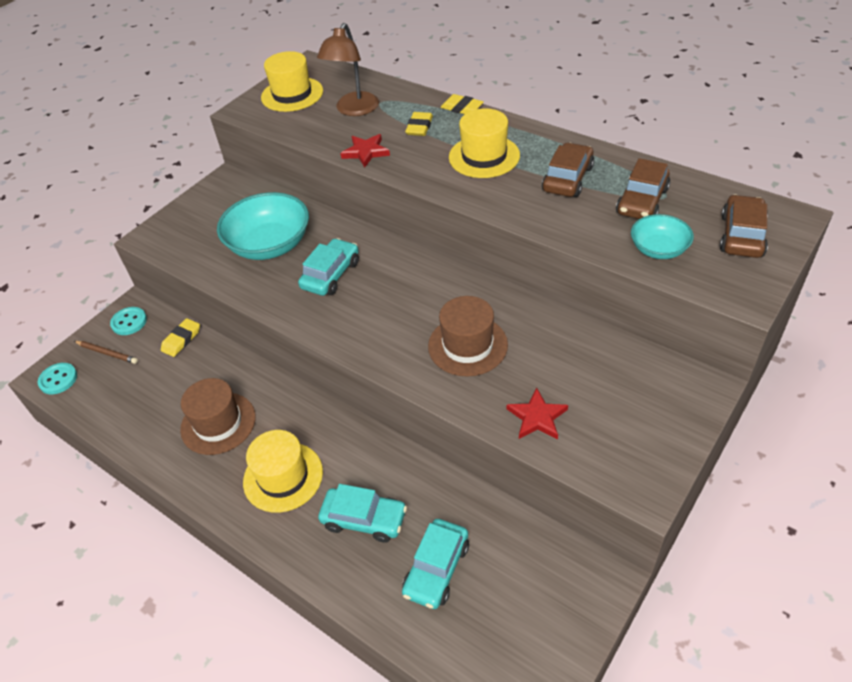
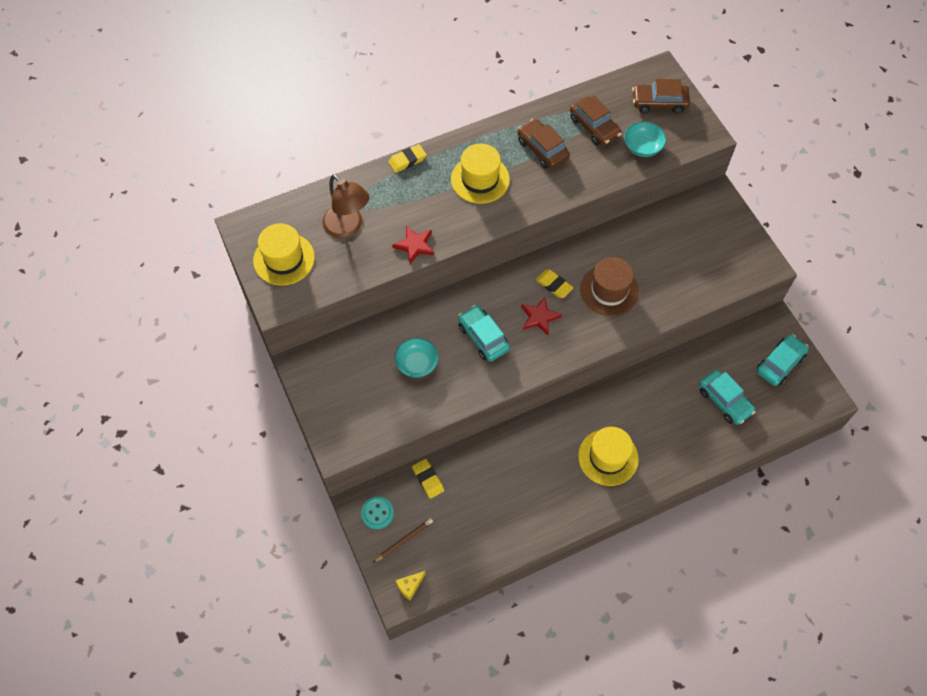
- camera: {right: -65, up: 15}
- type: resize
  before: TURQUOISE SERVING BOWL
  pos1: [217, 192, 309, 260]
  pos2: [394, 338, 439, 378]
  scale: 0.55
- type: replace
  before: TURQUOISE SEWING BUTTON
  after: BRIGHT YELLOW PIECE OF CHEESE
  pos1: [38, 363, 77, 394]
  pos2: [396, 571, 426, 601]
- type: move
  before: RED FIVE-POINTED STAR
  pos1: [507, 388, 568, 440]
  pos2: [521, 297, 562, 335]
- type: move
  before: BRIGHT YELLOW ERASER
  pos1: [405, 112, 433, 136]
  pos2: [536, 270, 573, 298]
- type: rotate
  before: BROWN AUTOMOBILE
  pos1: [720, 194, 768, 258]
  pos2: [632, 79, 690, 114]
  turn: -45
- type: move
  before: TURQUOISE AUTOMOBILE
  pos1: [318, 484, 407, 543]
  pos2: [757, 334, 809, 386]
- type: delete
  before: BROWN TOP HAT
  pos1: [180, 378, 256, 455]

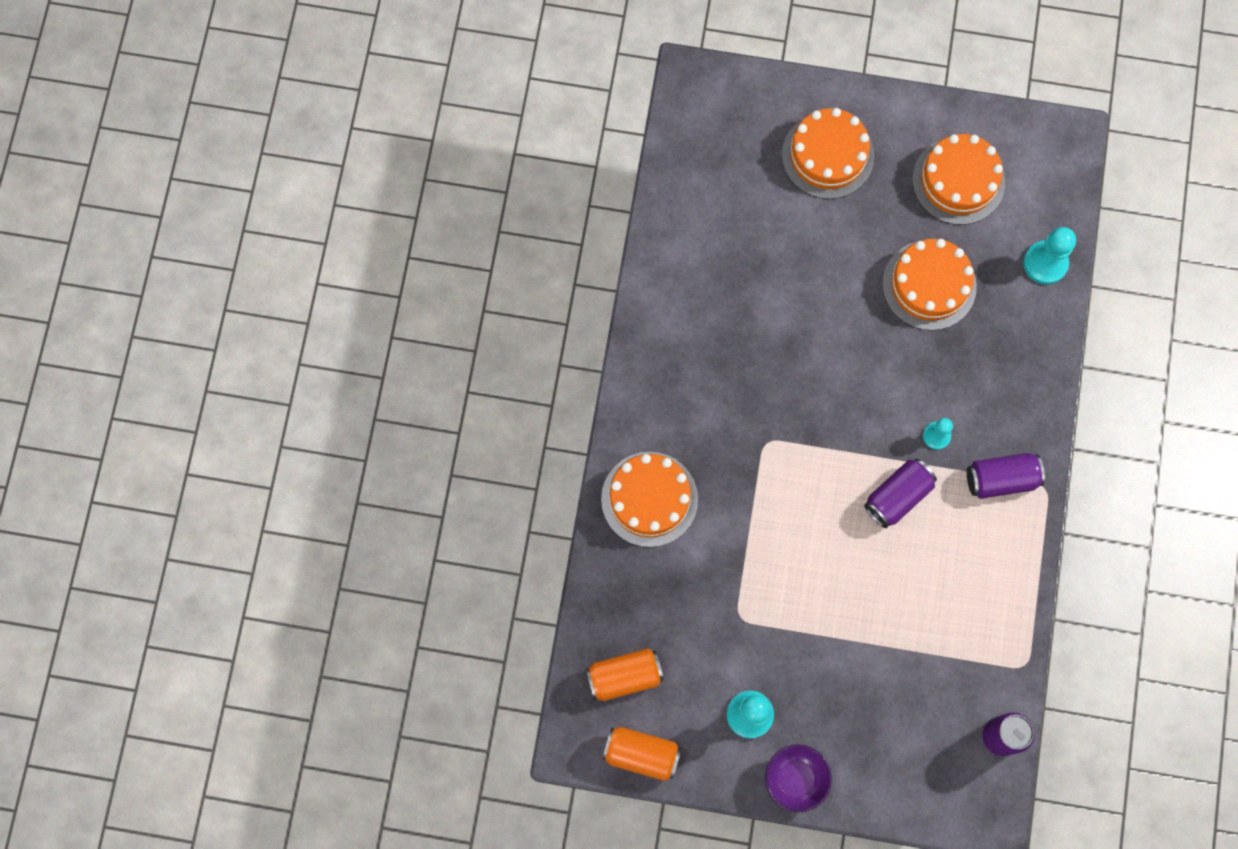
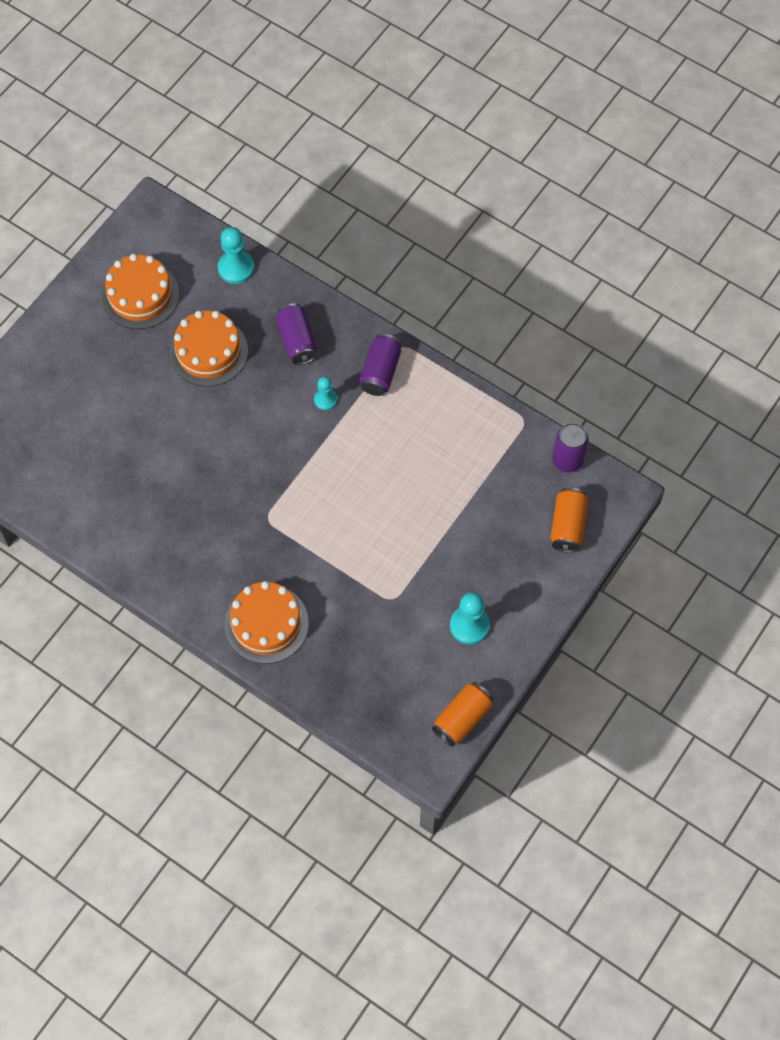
- camera: {right: -65, up: -10}
- type: move
  before: ROYAL PURPLE SODA CAN
  pos1: [864, 459, 937, 528]
  pos2: [276, 303, 317, 365]
- type: move
  before: ORANGE-COLOURED SODA CAN
  pos1: [586, 648, 664, 701]
  pos2: [550, 487, 589, 553]
- type: delete
  before: ROYAL PURPLE SERVING BOWL
  pos1: [765, 744, 832, 812]
- type: delete
  before: ORANGE-COLOURED CAKE
  pos1: [782, 108, 874, 199]

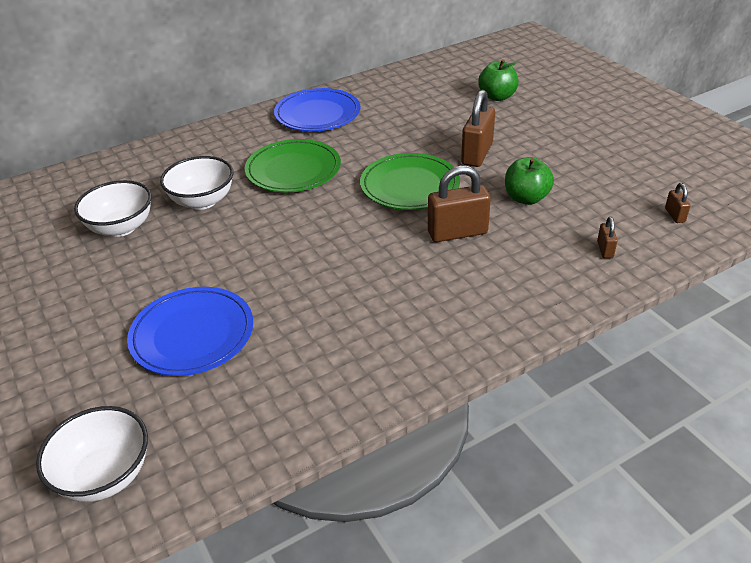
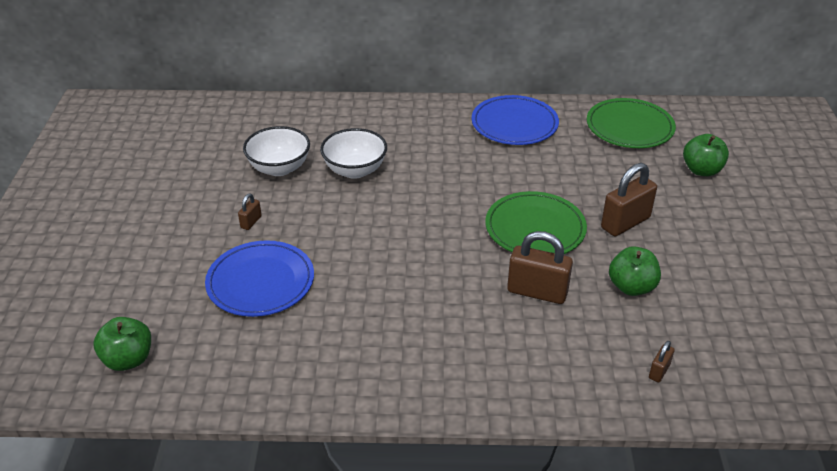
- camera: {right: 30, up: 0}
- type: replace
  before: SNOW-WHITE SERVING BOWL
  after: LEAF-GREEN APPLE FRUIT
  pos1: [36, 406, 148, 502]
  pos2: [94, 317, 151, 371]
- type: move
  before: BROWN PADLOCK
  pos1: [665, 183, 691, 223]
  pos2: [238, 194, 262, 230]
- type: move
  before: LEAF-GREEN PLATE
  pos1: [245, 139, 341, 192]
  pos2: [587, 98, 676, 148]

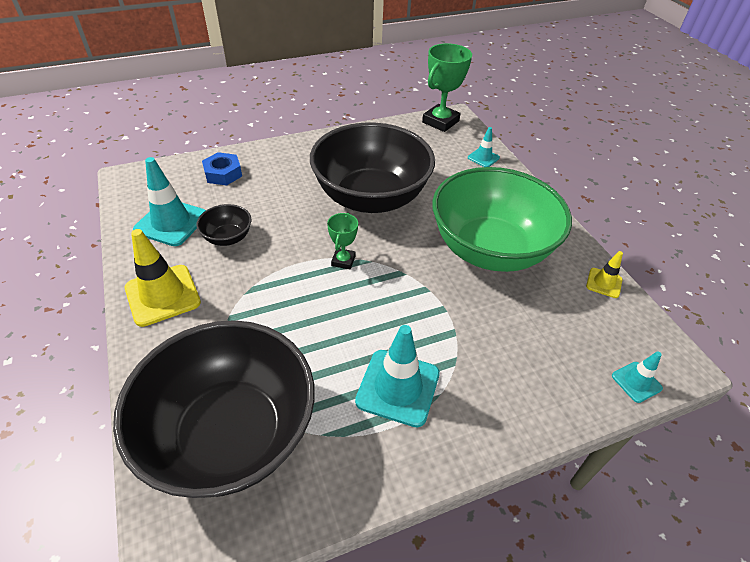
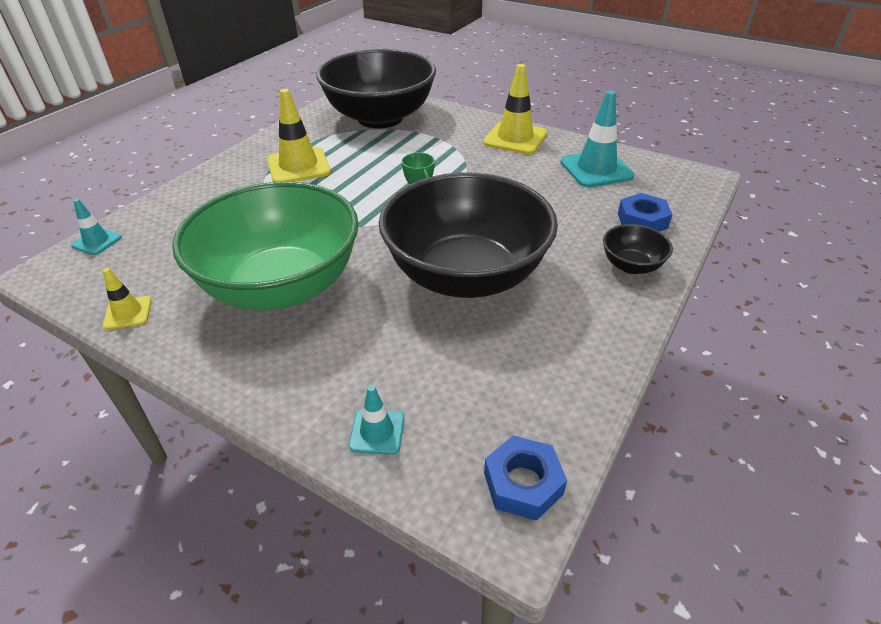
- camera: {right: 145, up: -5}
- type: recolor
  before: TURQUOISE ROAD CONE
  after: BRIGHT YELLOW ROAD CONE
  pos1: [355, 325, 440, 427]
  pos2: [267, 89, 331, 182]
- type: replace
  before: LEAF-GREEN TROPHY
  after: COBALT NUT
  pos1: [422, 43, 472, 132]
  pos2: [484, 436, 567, 521]
- type: move
  before: JET-BLACK SERVING BOWL
  pos1: [196, 204, 251, 246]
  pos2: [603, 224, 673, 274]

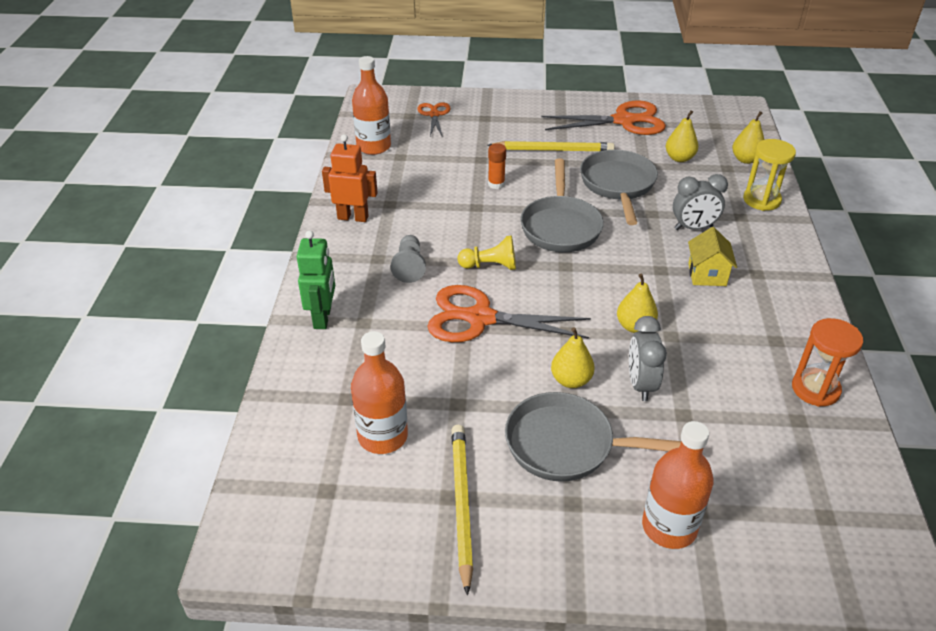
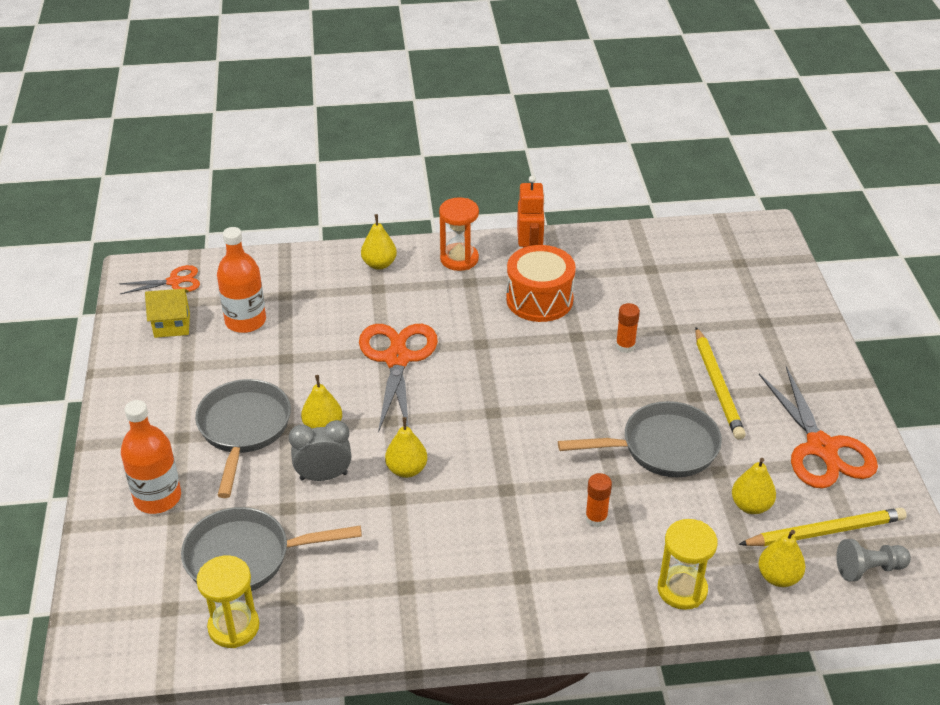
- camera: {right: 80, up: 0}
- type: move
  before: ORANGE-COLOURED PAIR OF SCISSORS
  pos1: [417, 102, 451, 137]
  pos2: [119, 265, 200, 294]
- type: move
  before: BRIGHT YELLOW TOY HOUSE
  pos1: [688, 227, 737, 286]
  pos2: [145, 289, 190, 338]
- type: move
  before: ASH-GREY FRYING PAN
  pos1: [521, 159, 604, 252]
  pos2: [181, 507, 362, 591]
- type: insert
  after: BRIGHT YELLOW SANDGLASS
  pos2: [197, 555, 259, 648]
- type: replace
  before: LEAF-GREEN ROBOT
  after: BRIGHT YELLOW PEAR FRUIT
  pos1: [297, 230, 335, 329]
  pos2: [361, 214, 397, 270]
- type: move
  before: ORANGE-COLOURED SANDGLASS
  pos1: [792, 318, 863, 407]
  pos2: [439, 197, 479, 271]
- type: insert
  after: ORANGE-COLOURED SNARE DRUM
  pos2: [506, 245, 576, 322]
- type: replace
  before: ASH-GREY CLOCK
  after: ORANGE-COLOURED STICK OF GLUE
  pos1: [673, 174, 728, 230]
  pos2: [585, 473, 612, 527]
- type: move
  before: BRIGHT YELLOW LEAD PENCIL
  pos1: [452, 425, 473, 596]
  pos2: [739, 508, 907, 546]
- type: move
  before: ASH-GREY PAWN
  pos1: [391, 235, 426, 283]
  pos2: [836, 539, 911, 581]
- type: delete
  before: ORANGE-COLOURED DRINK BOTTLE
  pos1: [352, 56, 391, 155]
- type: delete
  before: BRIGHT YELLOW PAWN
  pos1: [458, 235, 516, 270]

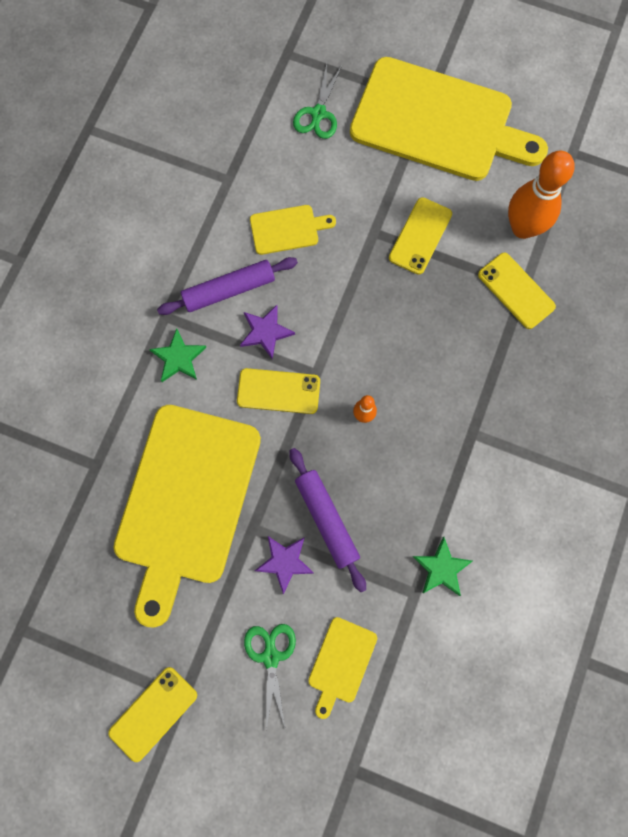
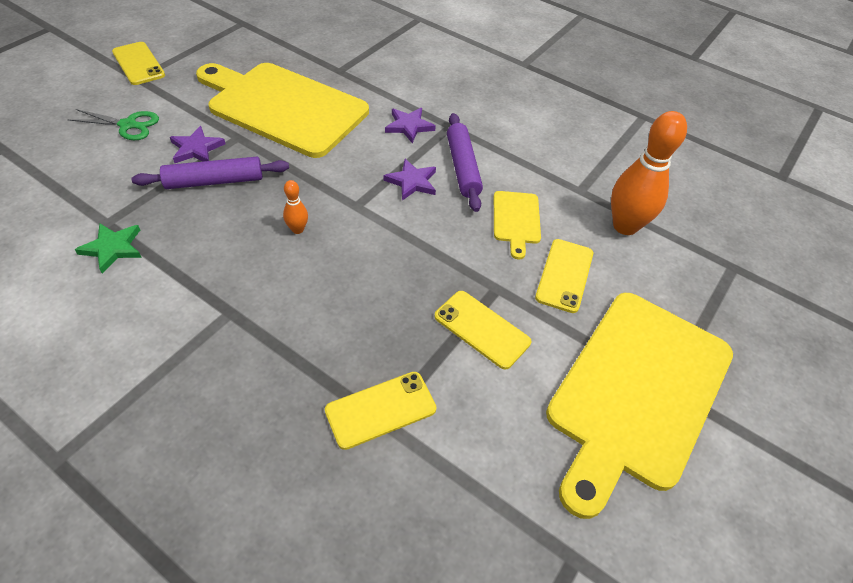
- camera: {right: 100, up: -25}
- type: recolor
  before: LEAF-GREEN FIVE-POINTED STAR
  after: ROYAL PURPLE FIVE-POINTED STAR
  pos1: [149, 328, 207, 382]
  pos2: [385, 108, 436, 143]
- type: move
  before: BRIGHT YELLOW PHONE
  pos1: [237, 368, 320, 414]
  pos2: [535, 239, 593, 313]
- type: move
  before: ORANGE-COLOURED SKITTLE
  pos1: [508, 151, 574, 239]
  pos2: [611, 111, 687, 235]
- type: delete
  before: LEAF-GREEN PAIR OF SCISSORS
  pos1: [293, 64, 342, 139]
- type: delete
  before: BRIGHT YELLOW CHOPPING BOARD
  pos1: [308, 617, 377, 719]

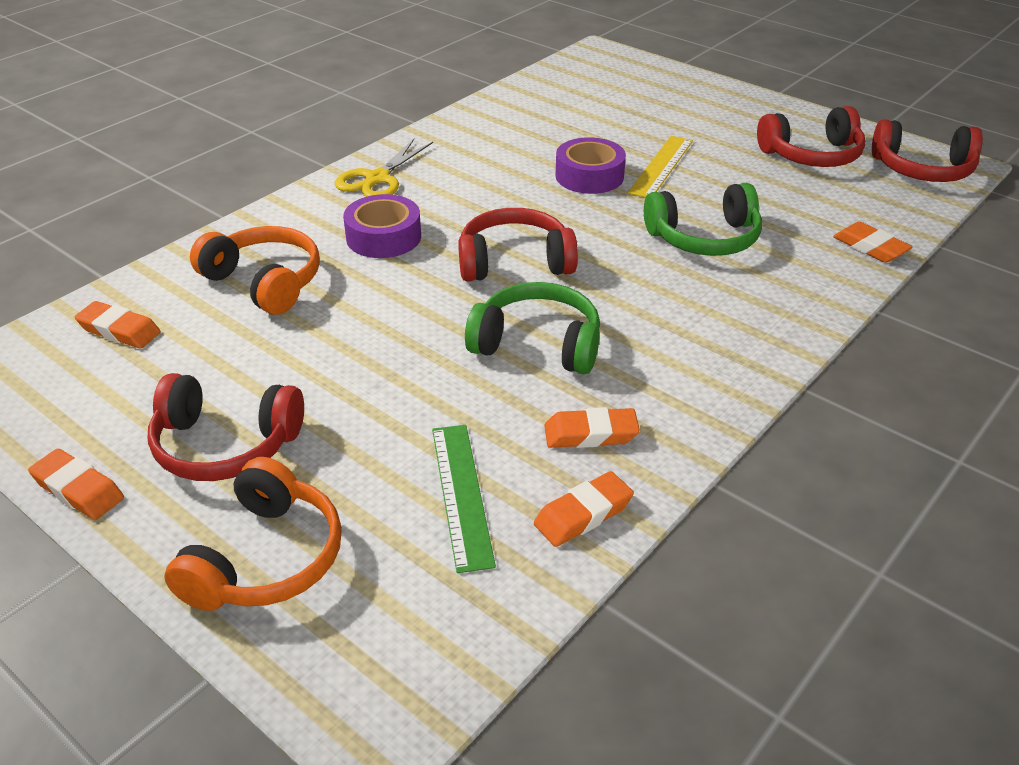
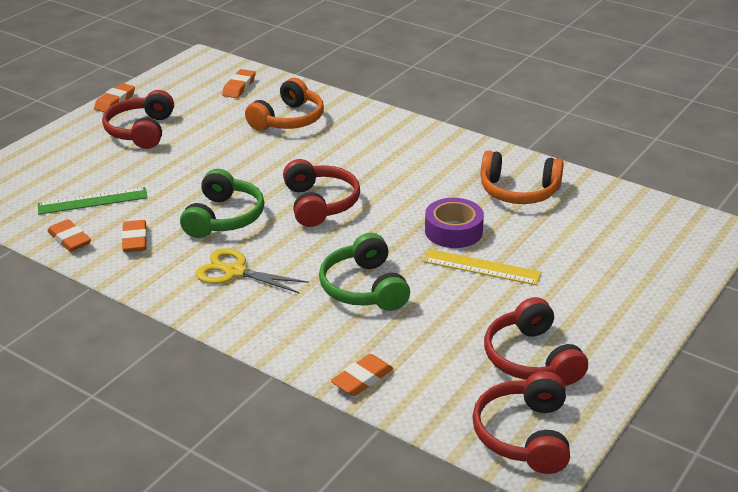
- camera: {right: 85, up: -5}
- type: move
  before: BRIGHT YELLOW PAIR OF SCISSORS
  pos1: [335, 139, 433, 197]
  pos2: [195, 248, 309, 294]
- type: move
  before: ORANGE-COLOURED HEADPHONES
  pos1: [164, 457, 342, 611]
  pos2: [481, 150, 564, 204]
- type: delete
  before: ROYAL PURPLE ROLL OF TAPE
  pos1: [343, 194, 421, 258]

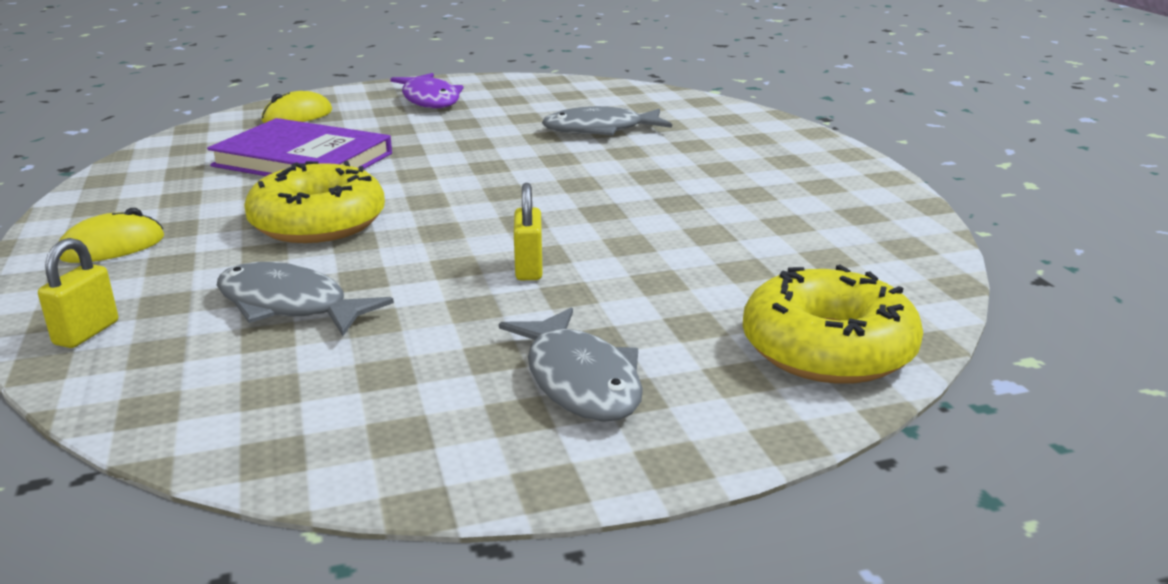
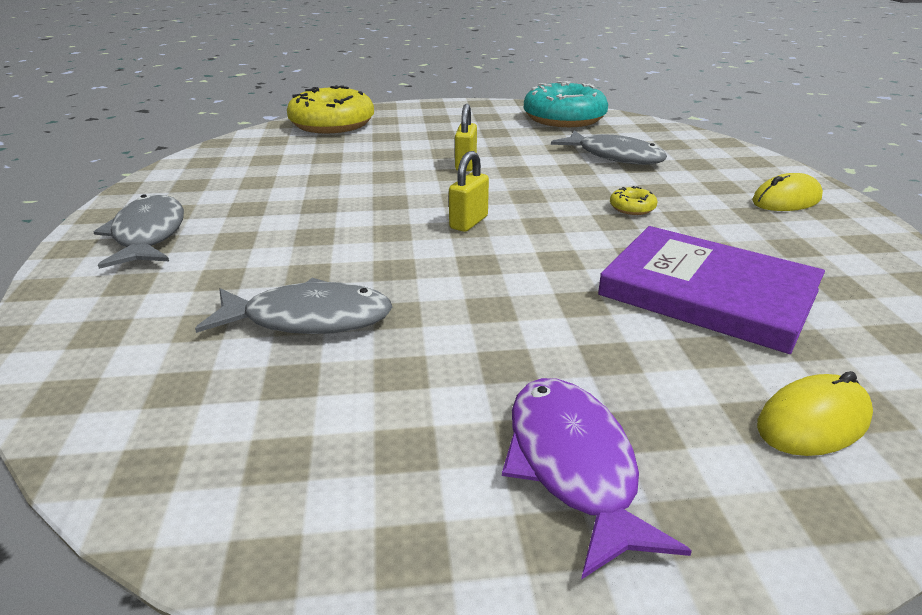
- camera: {right: -170, up: 5}
- type: move
  before: ASH-GREY FISH
  pos1: [499, 307, 643, 422]
  pos2: [94, 195, 184, 269]
- type: move
  before: BRIGHT YELLOW PADLOCK
  pos1: [38, 238, 118, 348]
  pos2: [449, 151, 489, 232]
- type: insert
  after: TURQUOISE DONUT
  pos2: [524, 81, 608, 127]
- type: resize
  before: BRIGHT YELLOW DONUT
  pos1: [244, 161, 385, 243]
  pos2: [610, 186, 657, 215]
  scale: 0.4

